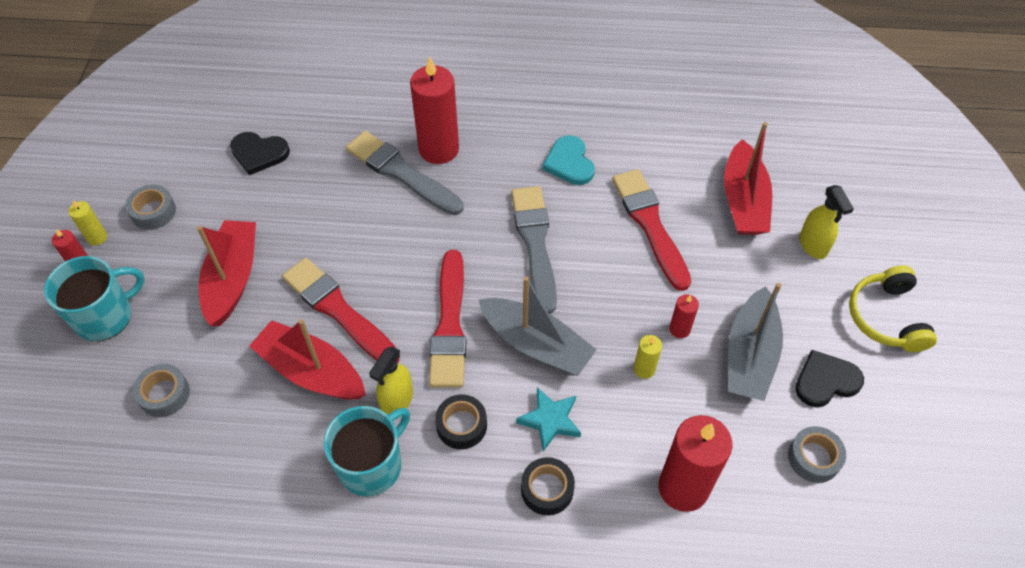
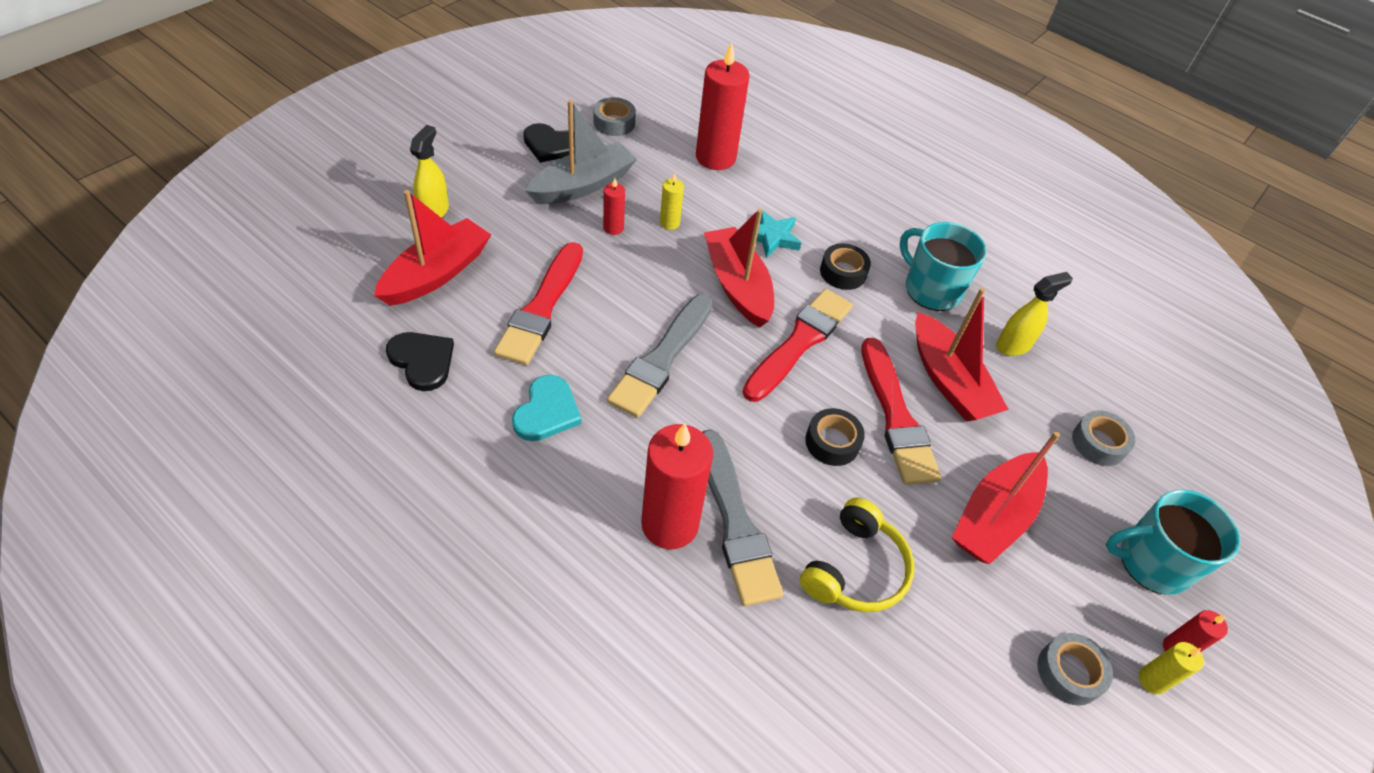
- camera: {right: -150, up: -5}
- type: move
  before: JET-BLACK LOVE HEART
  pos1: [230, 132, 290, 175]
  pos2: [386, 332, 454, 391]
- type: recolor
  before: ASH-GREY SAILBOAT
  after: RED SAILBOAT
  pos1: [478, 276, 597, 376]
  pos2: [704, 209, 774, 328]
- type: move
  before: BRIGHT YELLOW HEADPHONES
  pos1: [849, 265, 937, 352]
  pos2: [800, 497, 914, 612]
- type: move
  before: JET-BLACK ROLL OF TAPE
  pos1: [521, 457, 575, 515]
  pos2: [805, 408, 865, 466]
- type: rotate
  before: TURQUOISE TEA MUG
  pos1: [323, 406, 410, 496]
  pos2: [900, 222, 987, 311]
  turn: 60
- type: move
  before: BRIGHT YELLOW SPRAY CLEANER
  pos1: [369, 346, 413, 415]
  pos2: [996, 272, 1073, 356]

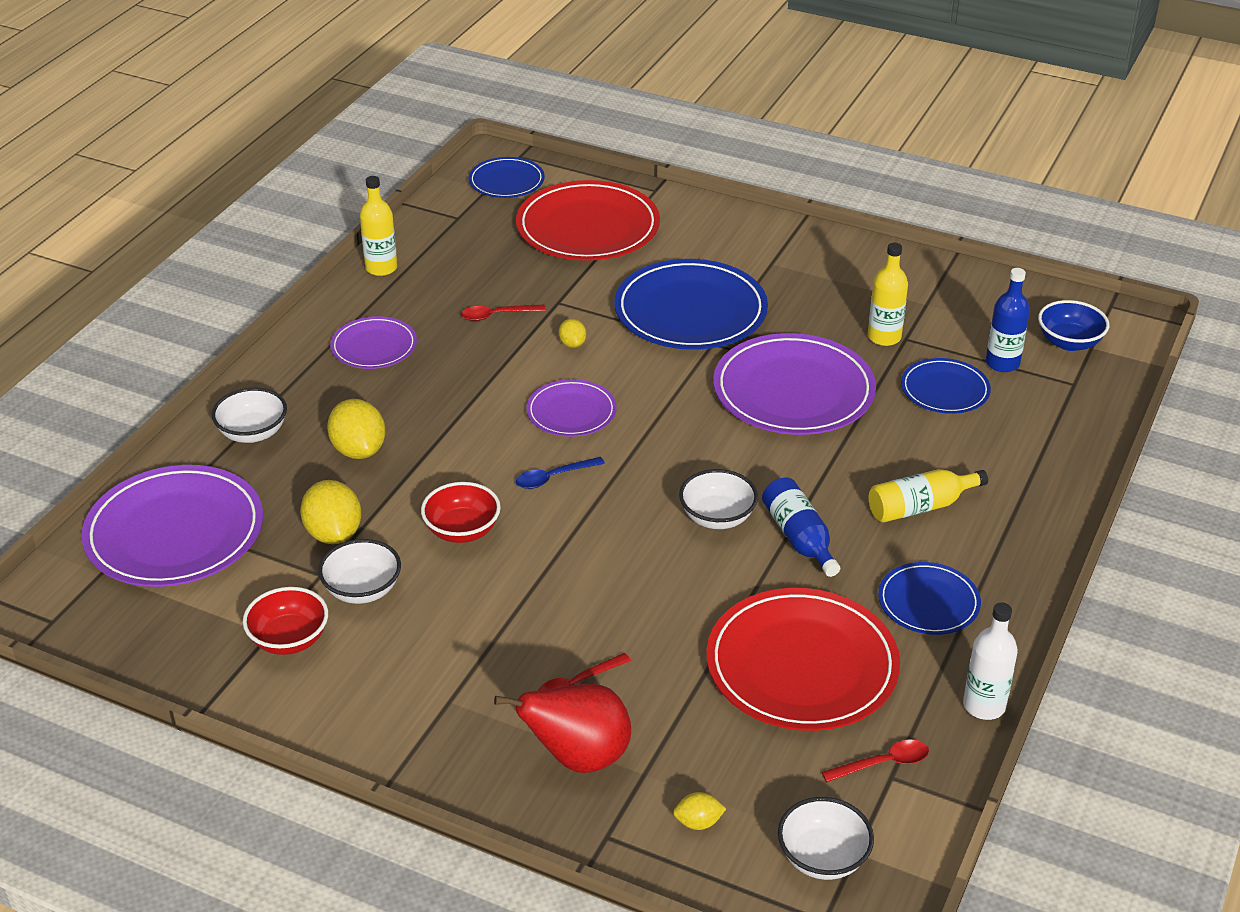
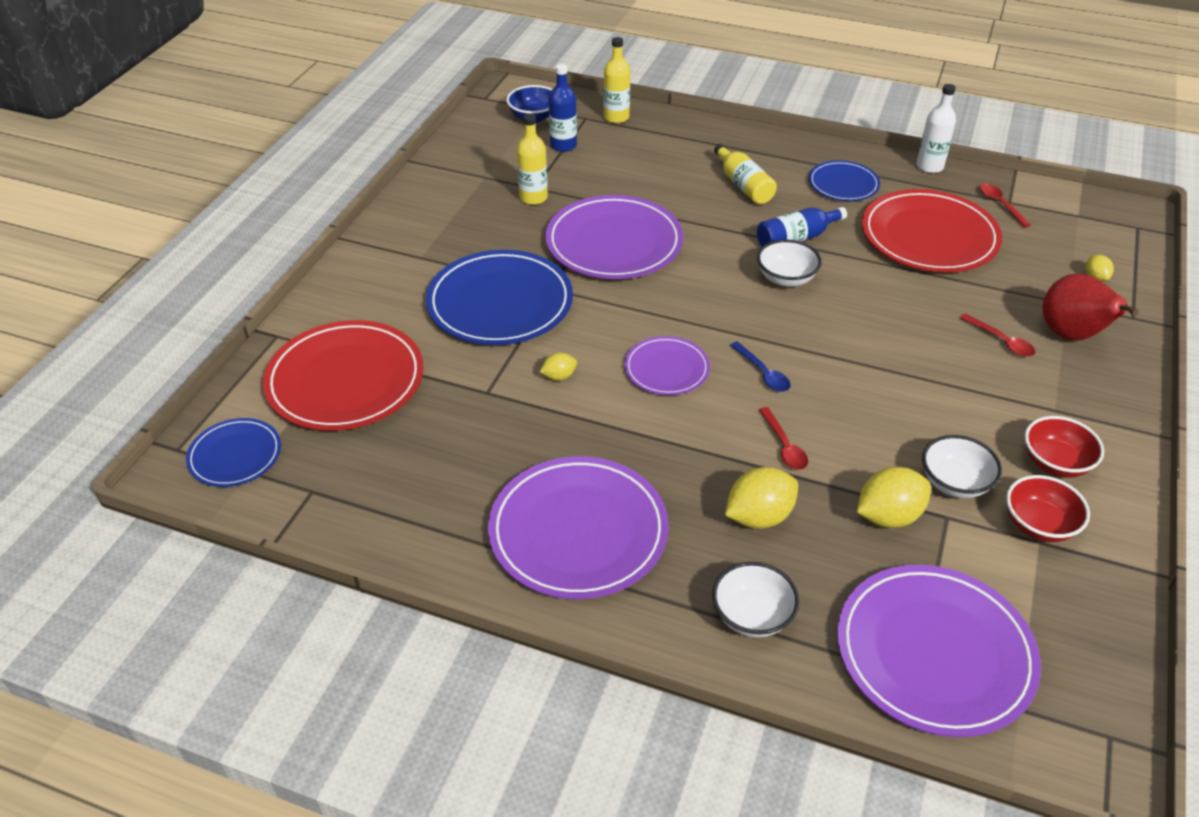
- camera: {right: -95, up: 5}
- type: resize
  before: ROYAL PURPLE PLATE
  pos1: [330, 316, 417, 369]
  pos2: [488, 456, 669, 599]
  scale: 1.82
- type: move
  before: BRIGHT YELLOW DRINK BOTTLE
  pos1: [360, 176, 398, 276]
  pos2: [604, 37, 630, 123]
- type: move
  before: RED TEASPOON
  pos1: [461, 305, 546, 321]
  pos2: [759, 407, 808, 470]
- type: move
  before: RED SERVING BOWL
  pos1: [421, 482, 501, 543]
  pos2: [1025, 416, 1104, 478]
- type: delete
  before: SNOW-WHITE SERVING BOWL
  pos1: [778, 797, 874, 880]
- type: delete
  before: COBALT PLATE
  pos1: [901, 358, 991, 414]

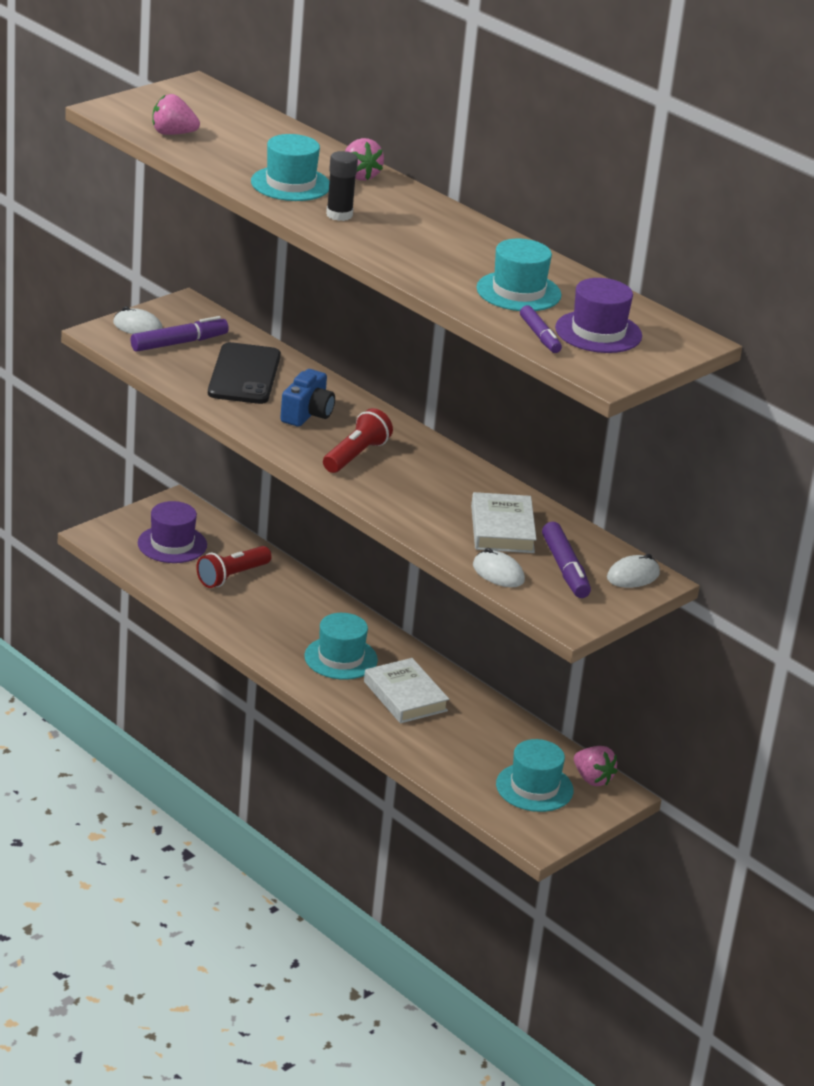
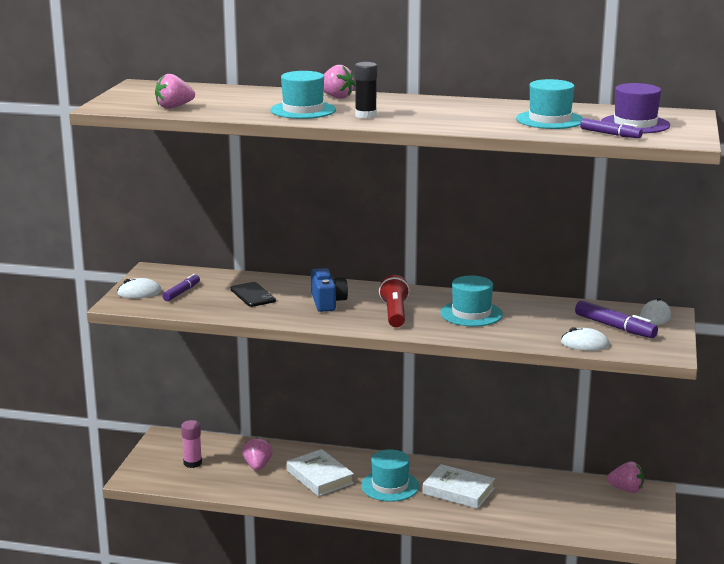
- camera: {right: -30, up: -10}
- type: resize
  before: ROYAL PURPLE MARKER
  pos1: [131, 316, 229, 352]
  pos2: [162, 274, 200, 301]
  scale: 0.65
- type: replace
  before: ROYAL PURPLE TOP HAT
  after: ROSE-PINK STICK OF GLUE
  pos1: [138, 501, 207, 563]
  pos2: [181, 420, 202, 468]
- type: resize
  before: JET-BLACK PHONE
  pos1: [208, 342, 281, 404]
  pos2: [230, 282, 276, 307]
  scale: 0.6
- type: replace
  before: RED POCKET TORCH
  after: ROSE-PINK TOY STRAWBERRY
  pos1: [196, 546, 272, 588]
  pos2: [242, 437, 272, 471]
- type: move
  before: SNOW-WHITE HARDBACK
  pos1: [471, 492, 537, 553]
  pos2: [287, 449, 354, 496]
- type: move
  before: TURQUOISE TOP HAT
  pos1: [496, 739, 574, 812]
  pos2: [440, 276, 503, 327]

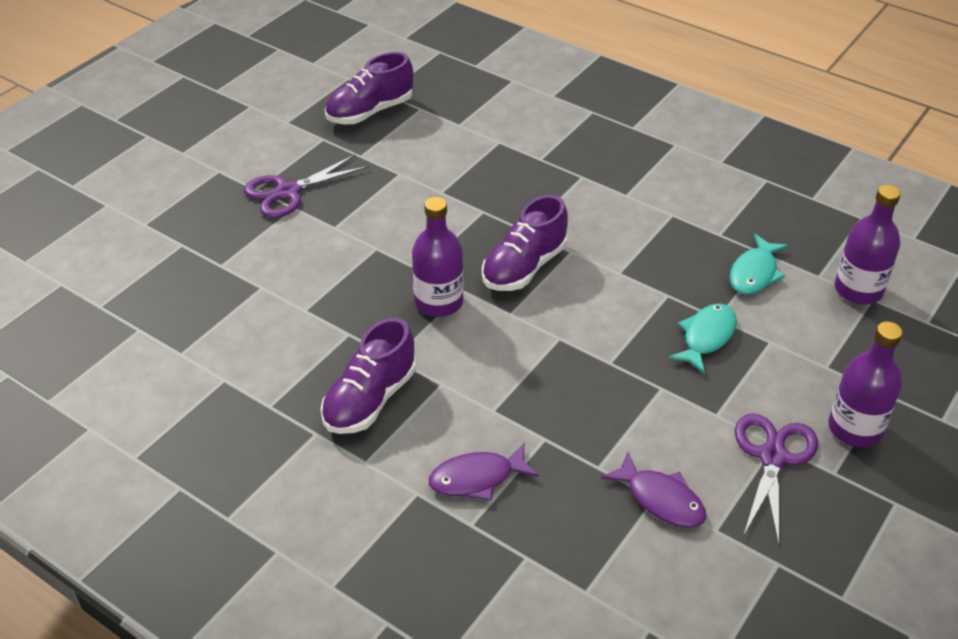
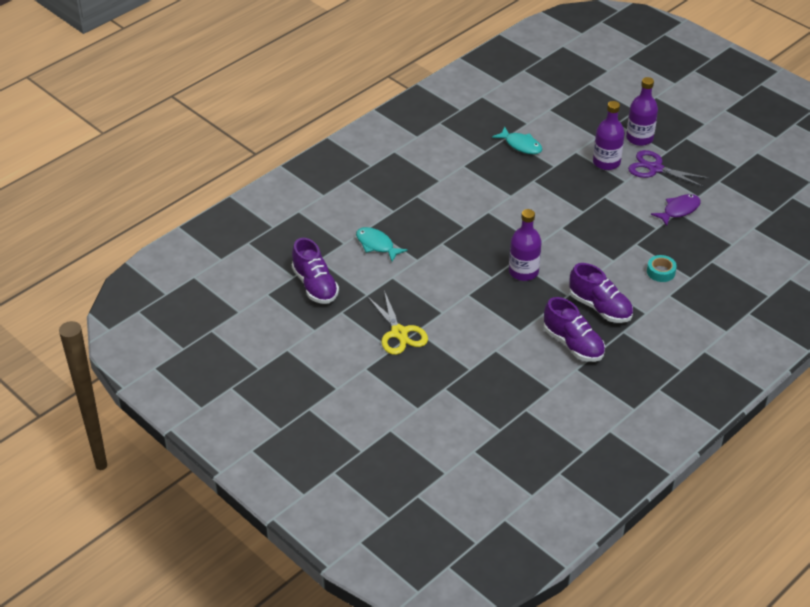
- camera: {right: -80, up: 0}
- type: move
  before: TURQUOISE FISH
  pos1: [668, 303, 737, 374]
  pos2: [356, 227, 407, 262]
- type: recolor
  before: ROYAL PURPLE PAIR OF SCISSORS
  after: BRIGHT YELLOW PAIR OF SCISSORS
  pos1: [244, 155, 368, 218]
  pos2: [367, 291, 428, 355]
- type: move
  before: ROYAL PURPLE SNEAKER
  pos1: [482, 195, 568, 291]
  pos2: [544, 297, 605, 362]
- type: move
  before: ROYAL PURPLE DRINK BOTTLE
  pos1: [835, 185, 901, 304]
  pos2: [593, 101, 625, 170]
- type: replace
  before: ROYAL PURPLE FISH
  after: TURQUOISE ROLL OF TAPE
  pos1: [429, 443, 539, 501]
  pos2: [647, 255, 677, 282]

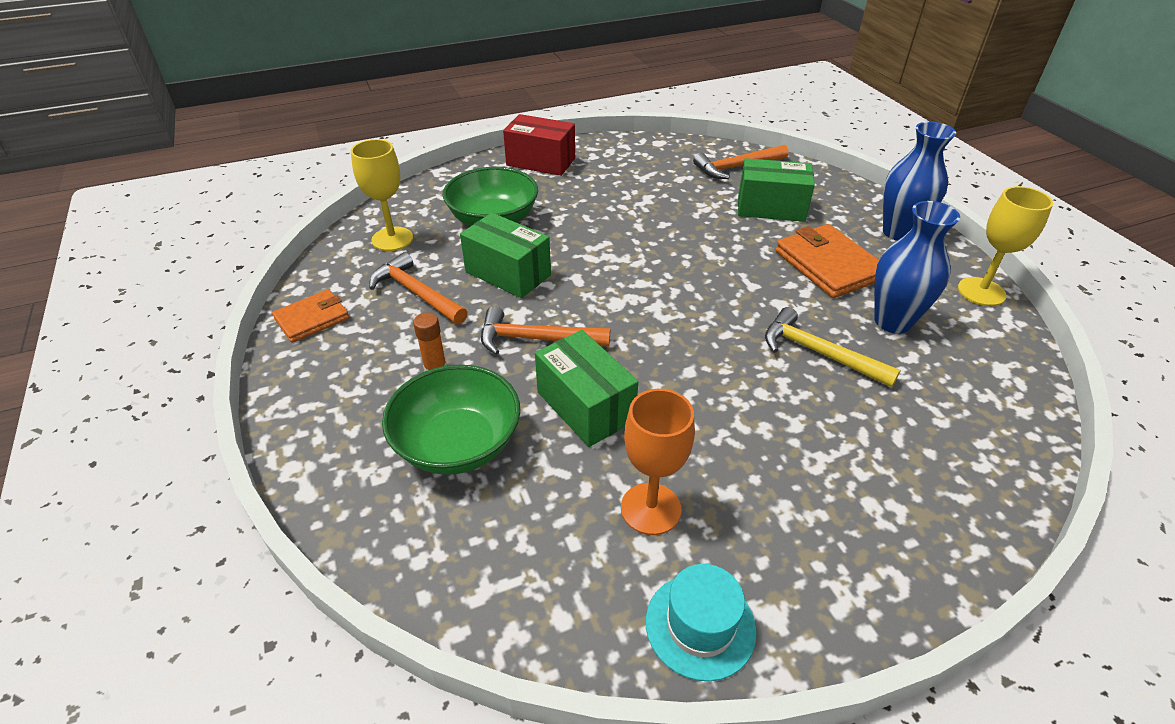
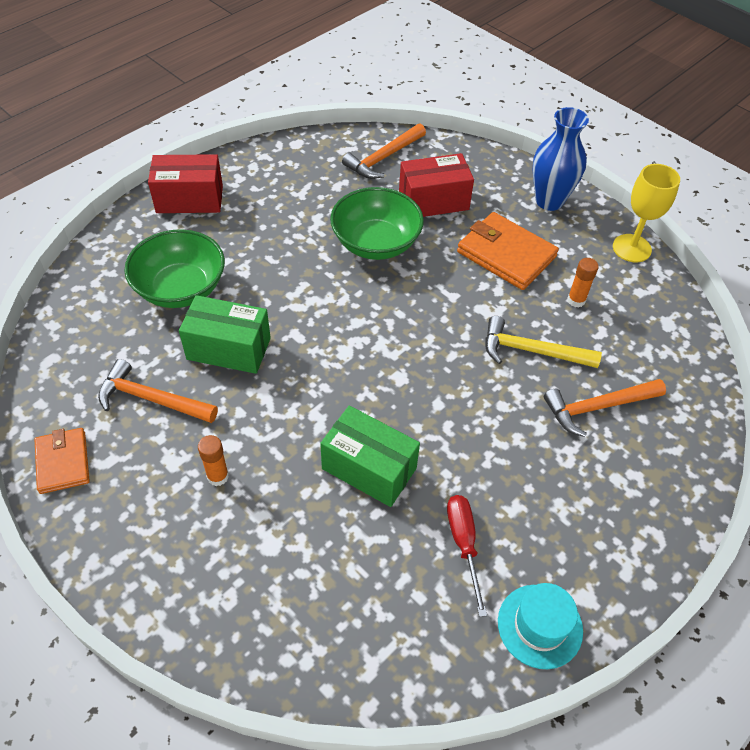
- camera: {right: -25, up: 10}
- type: rotate
  before: ORANGE-COLOURED BILLFOLD
  pos1: [272, 289, 349, 343]
  pos2: [34, 428, 90, 494]
  turn: -45
- type: move
  before: LEAF-GREEN SERVING BOWL
  pos1: [382, 365, 520, 475]
  pos2: [330, 187, 424, 260]
- type: recolor
  before: LEAF-GREEN BOX
  after: RED BOX
  pos1: [738, 158, 815, 222]
  pos2: [399, 153, 474, 217]
- type: replace
  before: ORANGE-COLOURED GOBLET
  after: RED HAND SCREWDRIVER
  pos1: [621, 389, 695, 535]
  pos2: [447, 495, 487, 617]
- type: move
  before: ORANGE-COLOURED CARPENTER'S HAMMER
  pos1: [481, 306, 610, 355]
  pos2: [544, 379, 666, 437]
- type: replace
  before: COBALT VASE
  after: ORANGE-COLOURED STICK OF GLUE
  pos1: [874, 201, 960, 334]
  pos2: [567, 258, 599, 308]
- type: delete
  before: BRIGHT YELLOW GOBLET
  pos1: [351, 139, 413, 251]

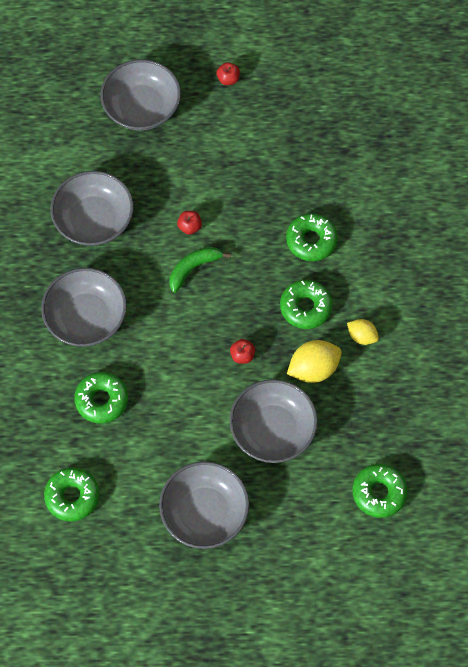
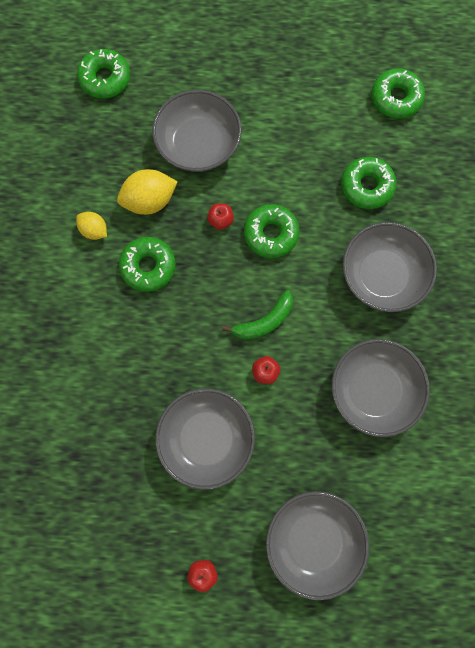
- camera: {right: -175, up: 10}
- type: move
  before: ASH-GREY SERVING BOWL
  pos1: [159, 461, 249, 549]
  pos2: [155, 388, 255, 490]
- type: move
  before: LEAF-GREEN DONUT
  pos1: [286, 213, 338, 261]
  pos2: [244, 204, 300, 258]

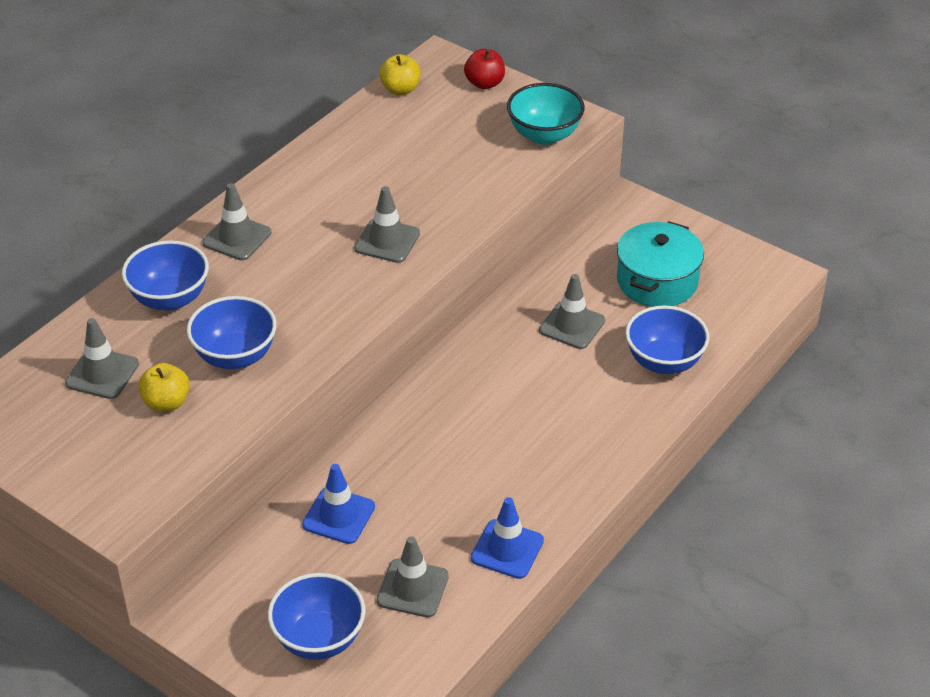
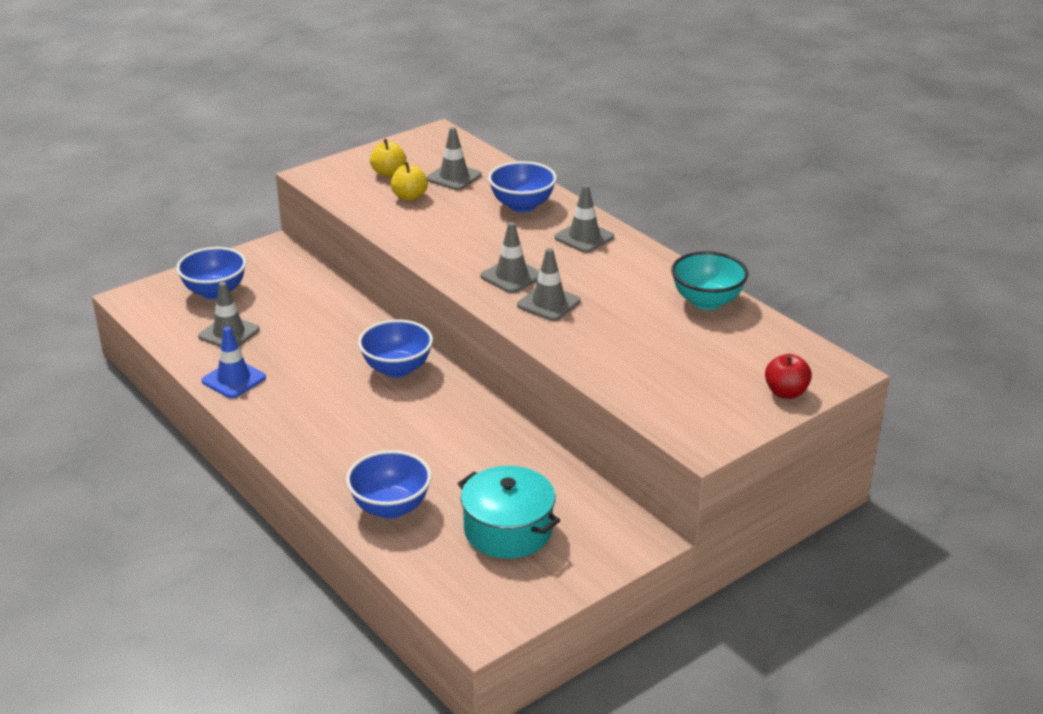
- camera: {right: 105, up: -10}
- type: move
  before: COBALT SERVING BOWL
  pos1: [187, 296, 277, 369]
  pos2: [358, 320, 433, 378]
- type: move
  before: BRIGHT YELLOW APPLE FRUIT
  pos1: [379, 54, 421, 95]
  pos2: [370, 139, 406, 177]
- type: move
  before: ASH-GREY ROAD CONE
  pos1: [539, 274, 605, 349]
  pos2: [480, 222, 540, 293]
- type: move
  before: TURQUOISE SERVING BOWL
  pos1: [507, 83, 585, 145]
  pos2: [671, 251, 748, 310]
- type: delete
  before: COBALT ROAD CONE
  pos1: [302, 464, 375, 544]

